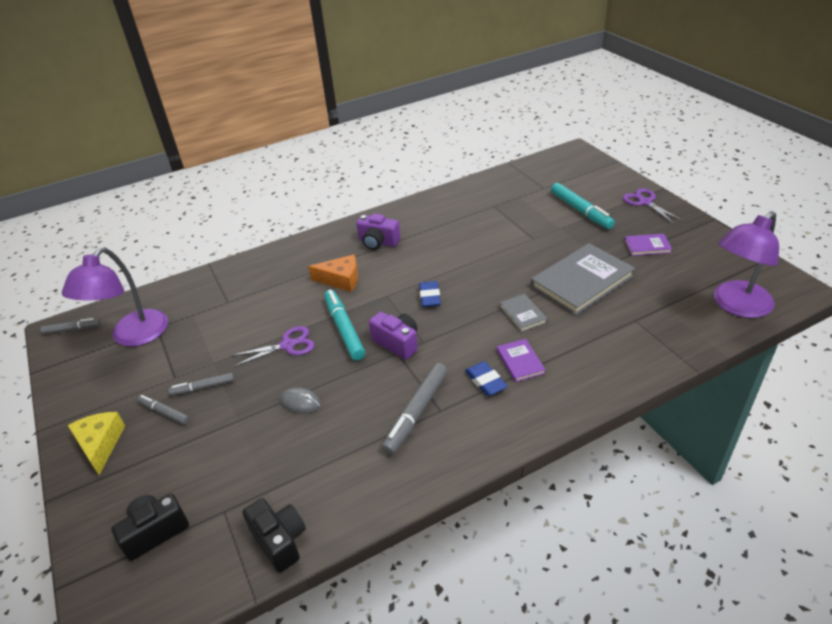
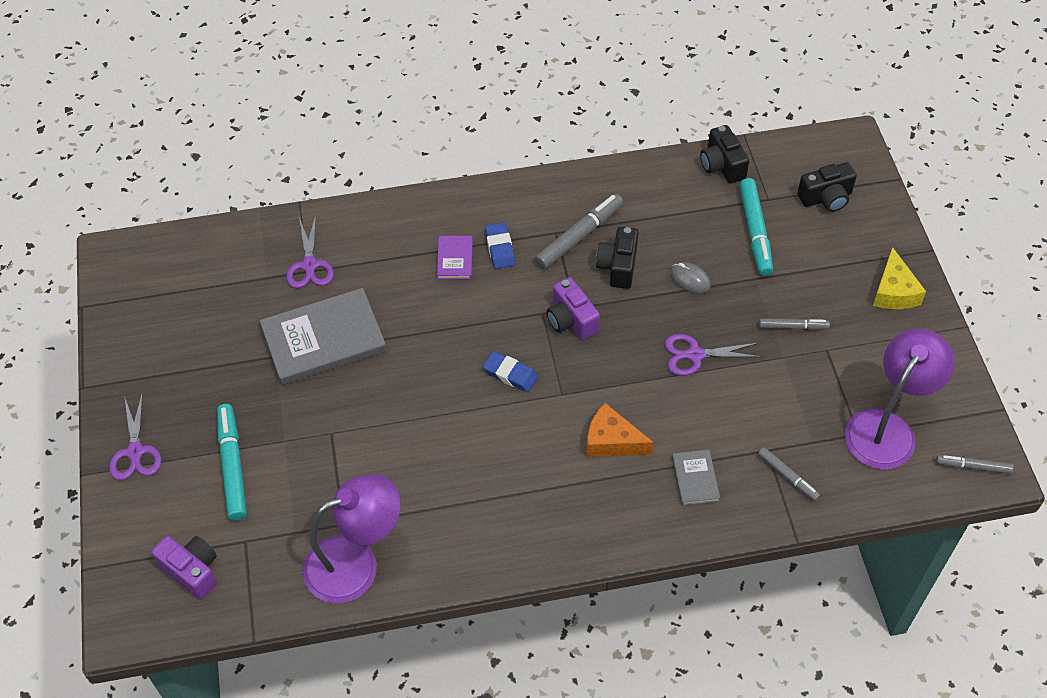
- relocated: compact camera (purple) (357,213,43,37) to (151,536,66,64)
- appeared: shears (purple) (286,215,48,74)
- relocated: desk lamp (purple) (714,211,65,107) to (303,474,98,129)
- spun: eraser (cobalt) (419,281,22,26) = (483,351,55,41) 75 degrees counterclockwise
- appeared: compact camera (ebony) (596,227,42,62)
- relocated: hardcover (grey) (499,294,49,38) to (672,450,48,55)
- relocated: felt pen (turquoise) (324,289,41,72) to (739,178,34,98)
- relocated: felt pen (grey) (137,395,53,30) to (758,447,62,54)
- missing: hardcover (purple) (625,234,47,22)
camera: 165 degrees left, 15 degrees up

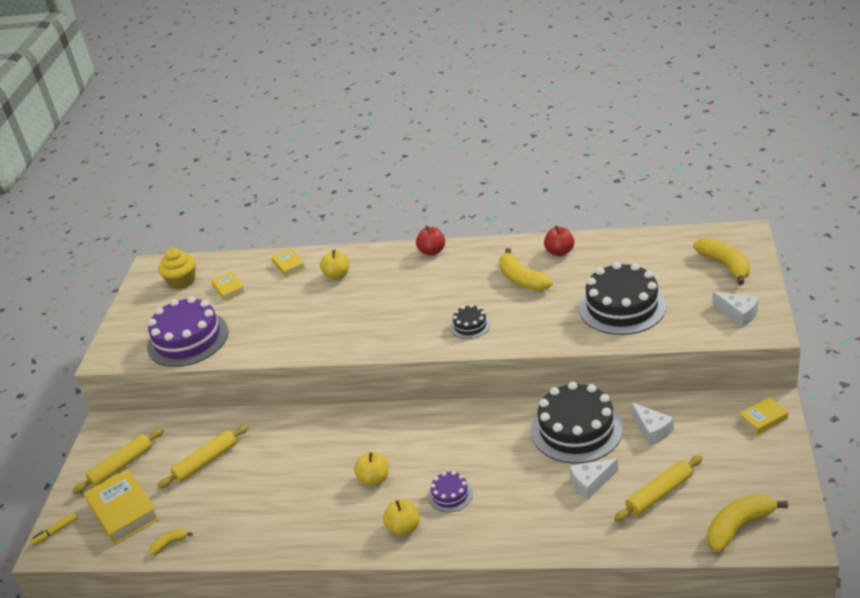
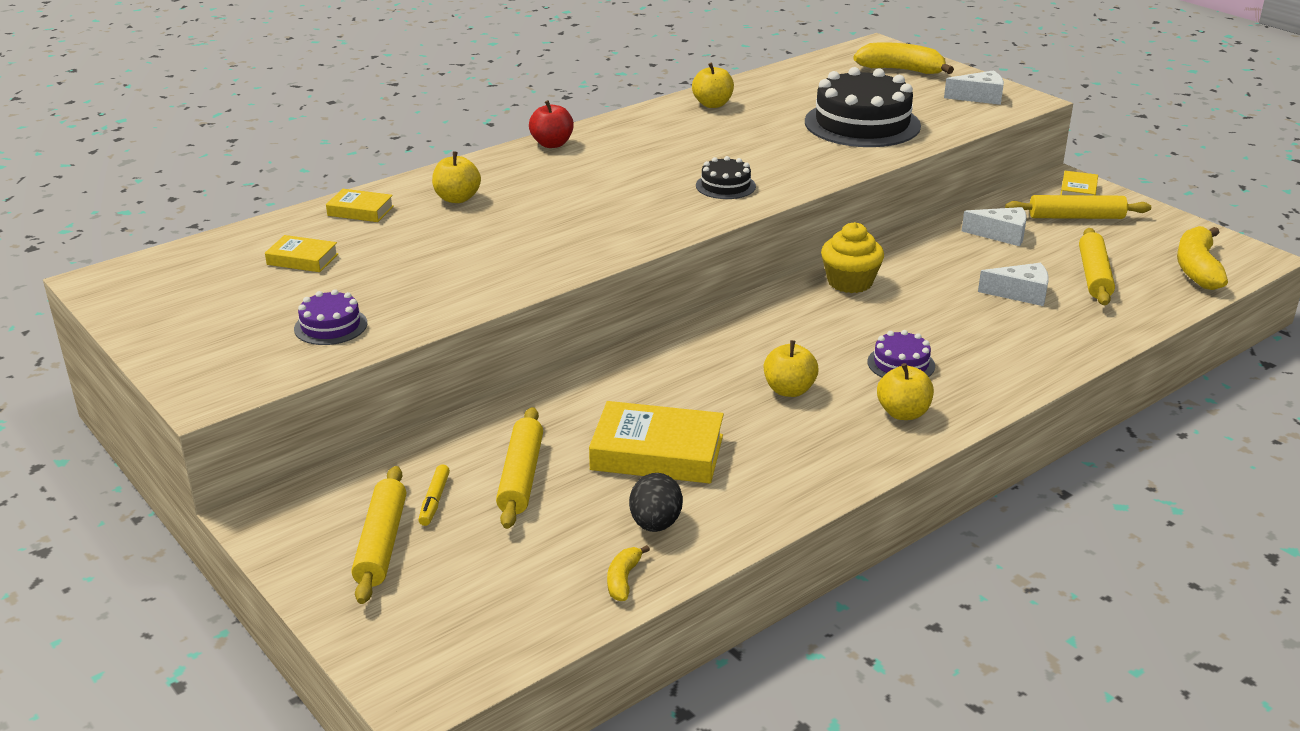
- size: cake (purple) (147,296,82,71) = (294,289,73,56) x0.48
- relocated: felt pen (yellow) (30,512,47,34) to (418,464,32,62)
- relocated: hardcover (yellow) (84,469,76,76) to (589,401,135,82)
- appeared: egg shape (ebony) (629,473,54,59)
- colour: toy apple (scarlet) (544,225,30,31) to toy apple (yellow) (692,63,42,45)
- relocated: fairy cake (yellow) (158,248,38,41) to (821,222,63,71)
- spun: cheese (snow-white) (570,458,48,42) = (978,263,71,43) 105 degrees counterclockwise
- appeared: dough roller (yellow) (1005,195,146,24)
- missing: banana (yellow) (499,248,54,43)
- missing: cake (ebony) (531,382,92,81)
camera: 50 degrees left, 5 degrees down

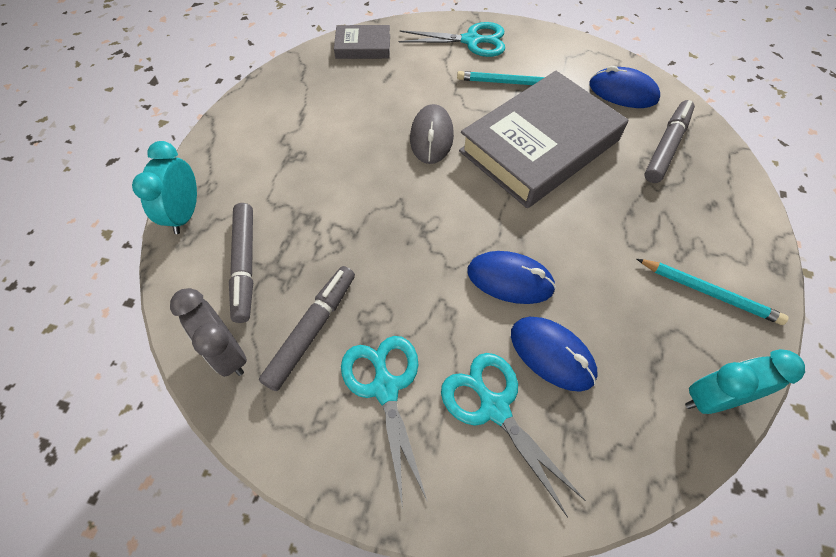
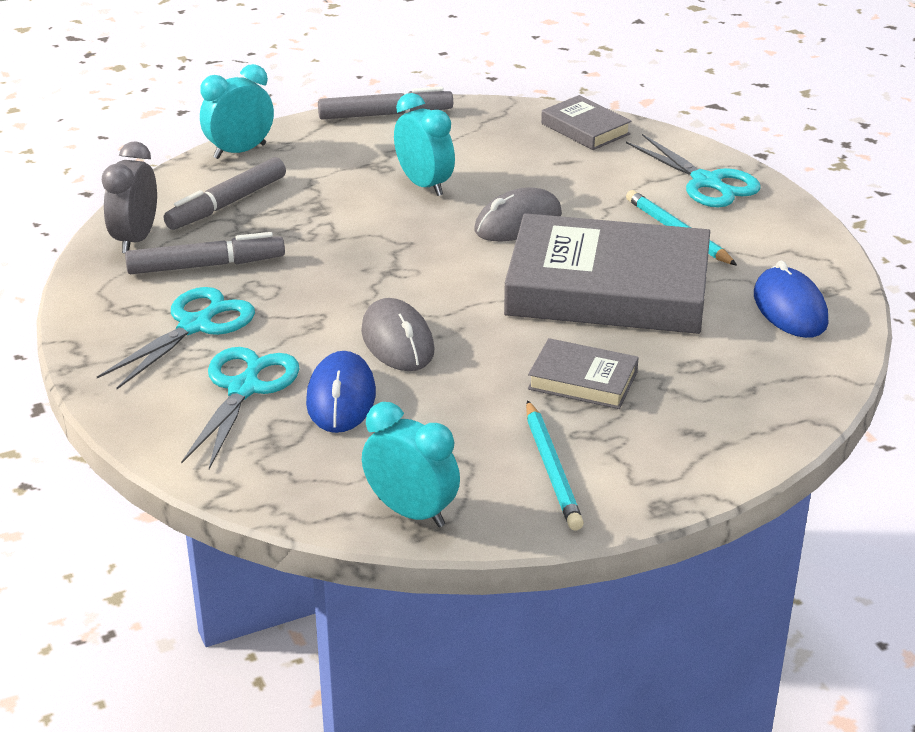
- relocated: felt pen (grey) (644,100,51,83) to (318,87,135,32)
- colour: computer mouse (cobalt) (467,251,89,53) to computer mouse (grey) (361,298,74,73)
- appeared: clock (turquoise) (394,93,61,103)
- appeared: hardcover (grey) (528,338,111,71)
camera: 50 degrees right, 25 degrees down

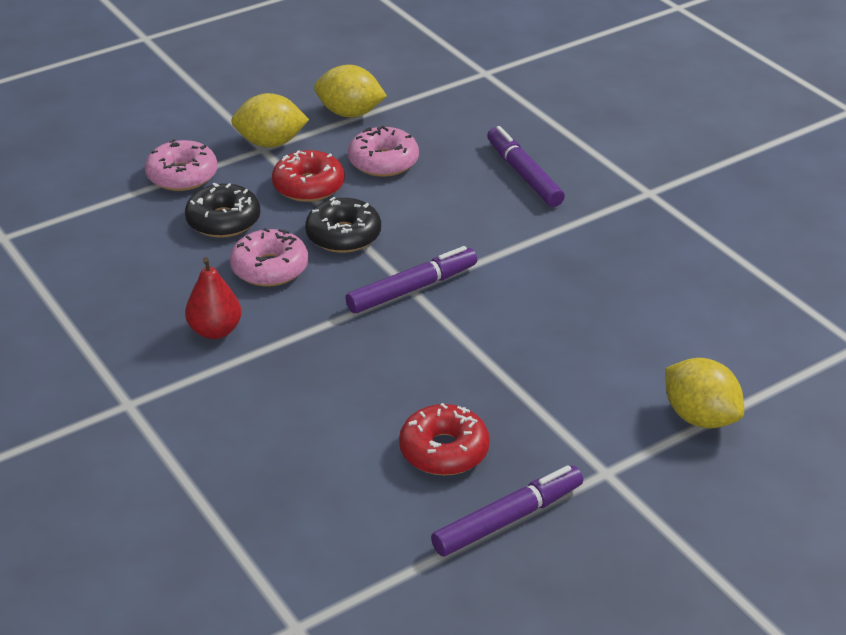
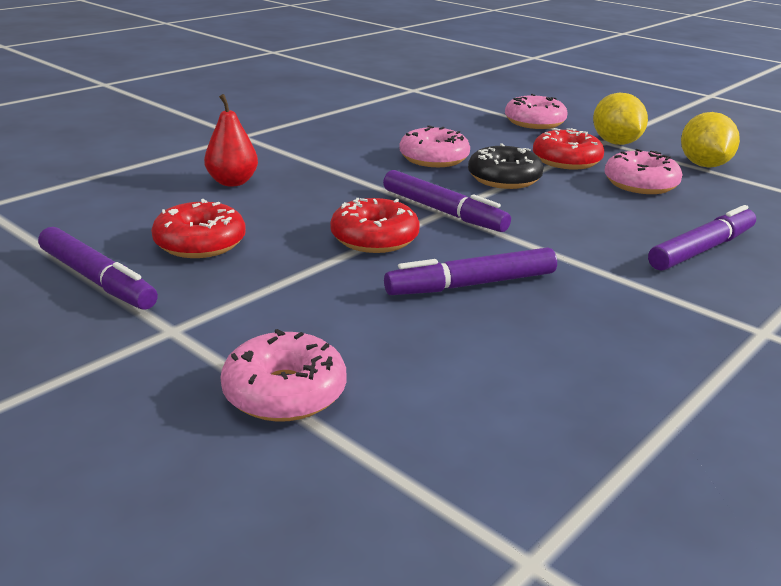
- relocated: toy pear (scarlet) (185,257,57,82) to (204,94,54,92)
- exchanged: toy lemon (yellow) (665,358,79,70) to glazed donut (pink) (220,329,127,93)
- appeared: glazed donut (scarlet) (330,198,90,55)
- appeared: felt pen (purple) (384,247,173,48)
- missing: glazed donut (ebony) (185,183,76,55)
camera: 75 degrees right, 10 degrees down

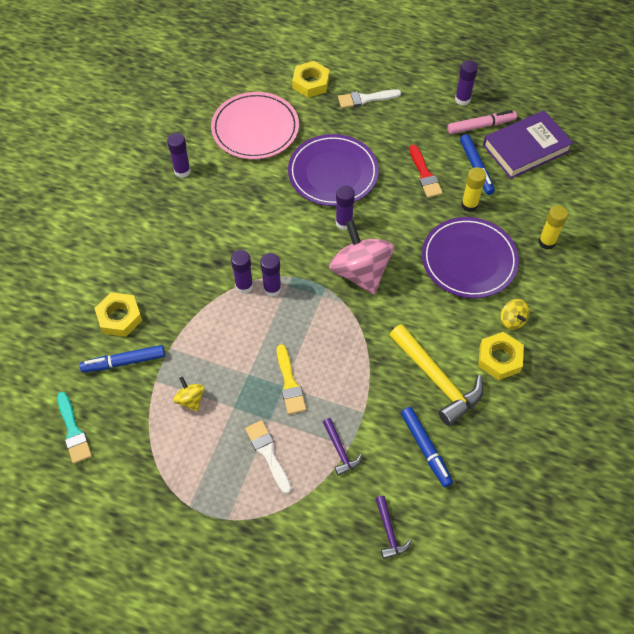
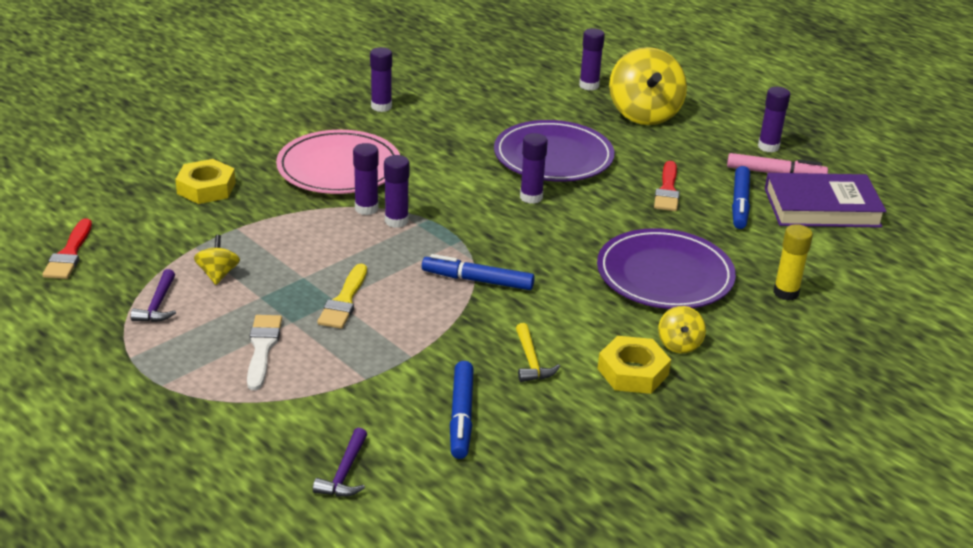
- colour: paintbrush (turquoise) (57,392,35,72) to paintbrush (scarlet) (42,218,50,61)
- relocated: hammer (purple) (323,418,39,58) to (131,269,45,53)
- relocated: dinner plate (pink) (211,92,88,67) to (276,130,124,64)
- relocated: felt pen (cobalt) (80,345,85,28) to (422,254,113,36)
- size: hammer (yellow) (389,324,95,102) = (516,323,44,59) x0.49
- exchanged: hex nut (yellow) (292,61,38,37) to stick of glue (purple) (579,28,26,62)
- exchanged: paintbrush (snow-white) (338,89,63,19) to toy top (yellow) (609,47,78,78)
- missing: toy top (pink) (329,220,65,74)
- missing: stick of glue (yellow) (461,167,25,45)
camera: 25 degrees right, 25 degrees down

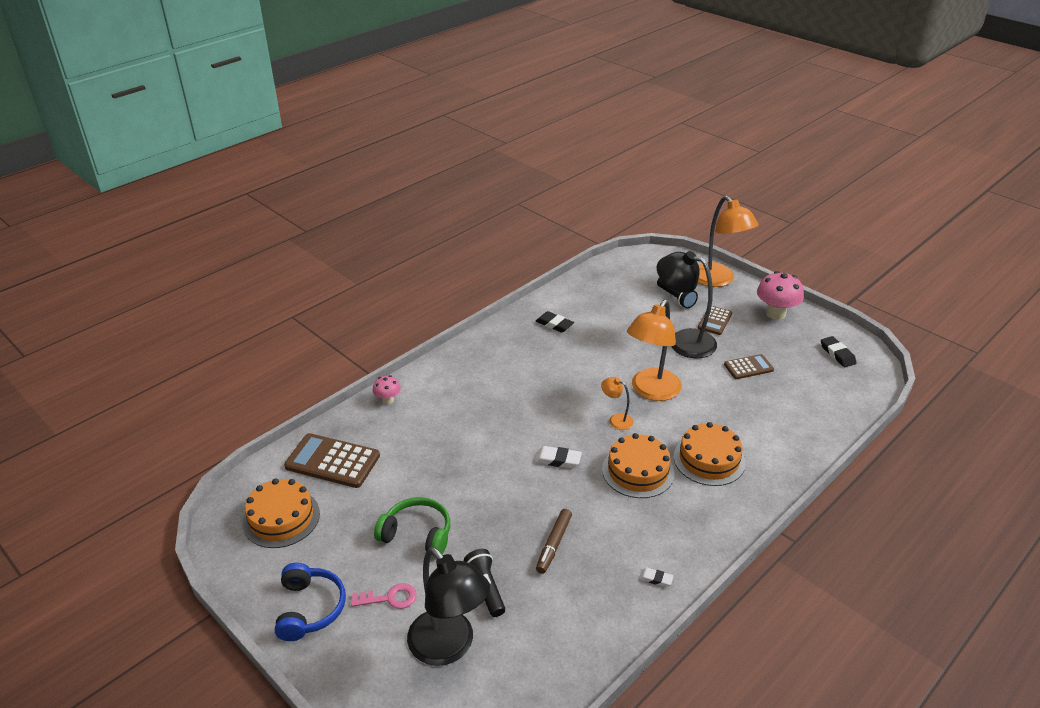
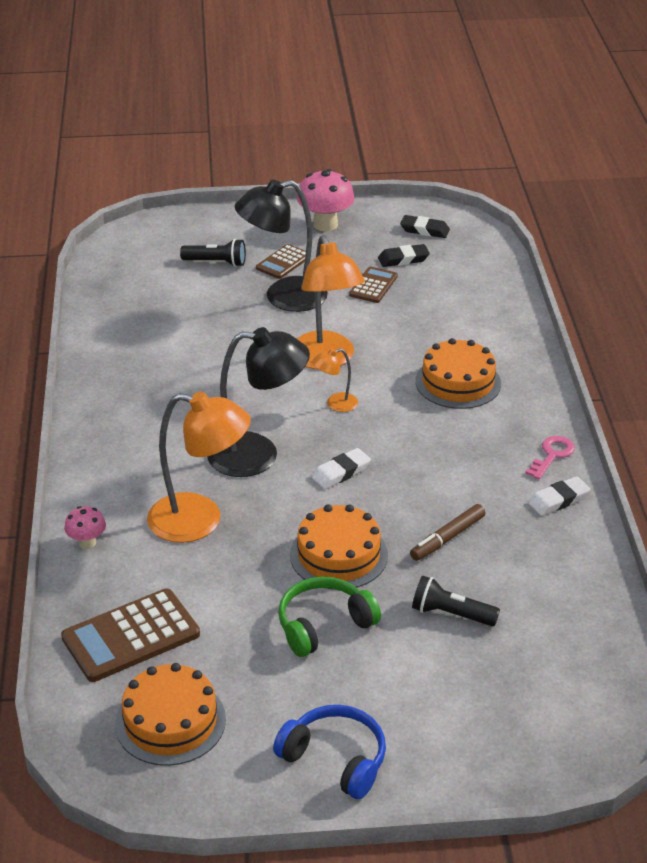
- relocated: desk lamp (orange) (698,196,60,91) to (147,391,104,152)
- relocated: desk lamp (ebony) (407,547,83,119) to (207,327,103,150)
- spun: pocket calculator (dark brown) (698,306,34,29) = (256,244,50,35) 60 degrees clockwise
- relocated: cake (orange) (602,433,73,65) to (290,504,98,86)
- relocated: eraser (ebony) (536,311,38,22) to (378,244,52,23)
- spun: felt pen (dark brown) (536,509,36,65) = (410,504,76,57) 75 degrees clockwise
- relocated: door key (pink) (351,583,66,26) to (525,436,50,43)
- size: eraser (snow-white) (639,568,35,19) = (528,476,62,40) x1.60
camera: 50 degrees left, 0 degrees up

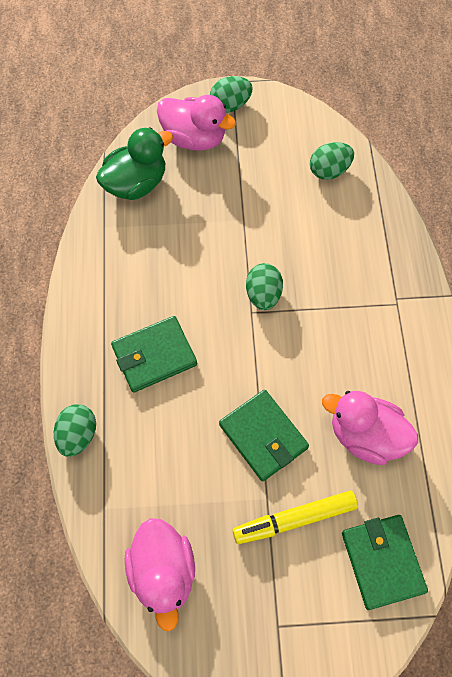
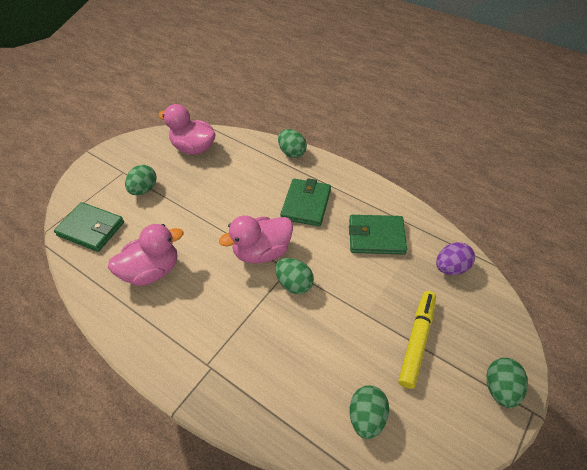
- appeared: egg shape (emerald) (125,165,31,30)
- relocated: rubber duck (pink) (157,95,79,56) to (219,216,74,48)
- relocated: billfold (emerald) (219,390,90,91) to (349,215,58,40)
- relocated: felt pen (yellow) (232,491,126,53) to (398,291,38,98)
- exchanged: rubber duck (emerald) (96,127,77,73) to egg shape (purple) (436,242,39,33)
camera: 130 degrees right, 15 degrees down

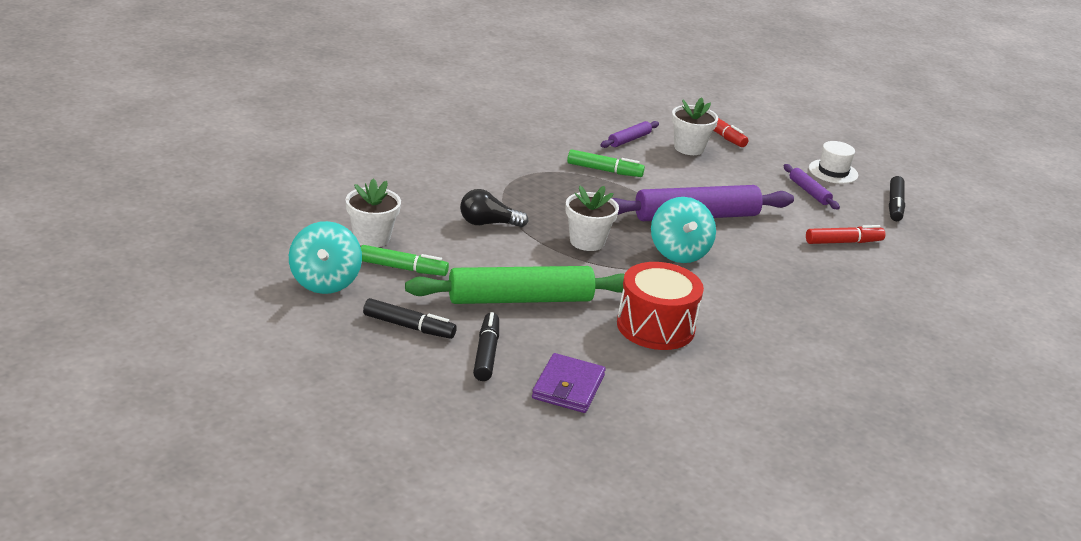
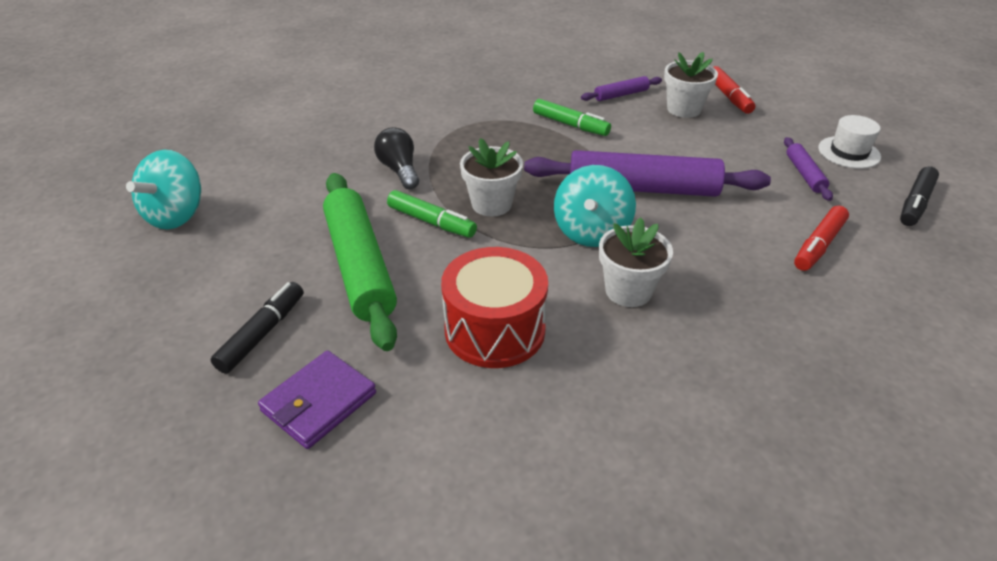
- spun: dough roller (emerald) (405,266,220,38) = (323,173,74,178) 60 degrees clockwise
- spun: lightbulb (ebony) (460,189,69,38) = (374,127,45,62) 45 degrees clockwise
- relocated: felt pen (emerald) (361,245,88,31) to (387,190,90,48)
- relocated: flower pot (snow-white) (346,178,55,69) to (599,217,74,90)
- spun: felt pen (scarlet) (806,225,79,19) = (794,206,55,65) 120 degrees clockwise
- missing: felt pen (ebony) (363,298,94,41)
camera: 25 degrees right, 10 degrees up

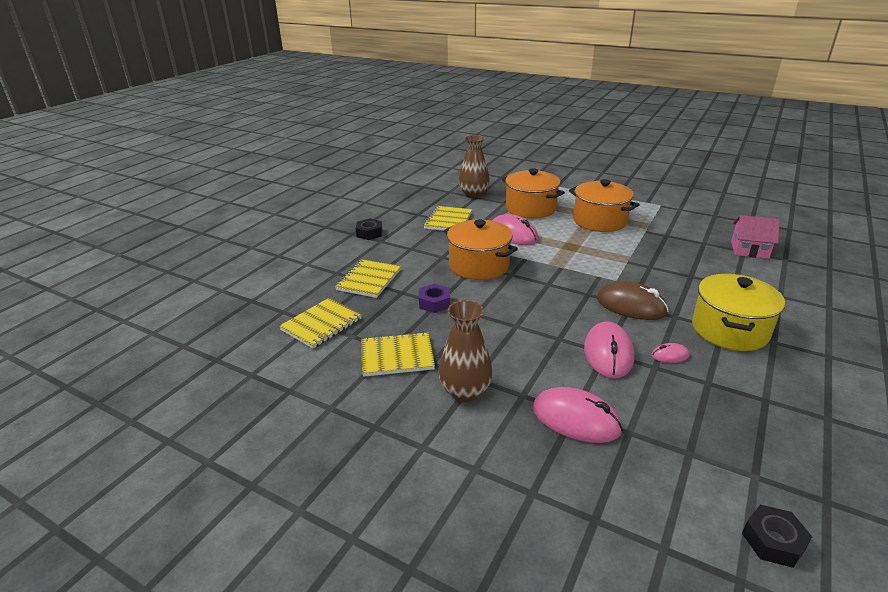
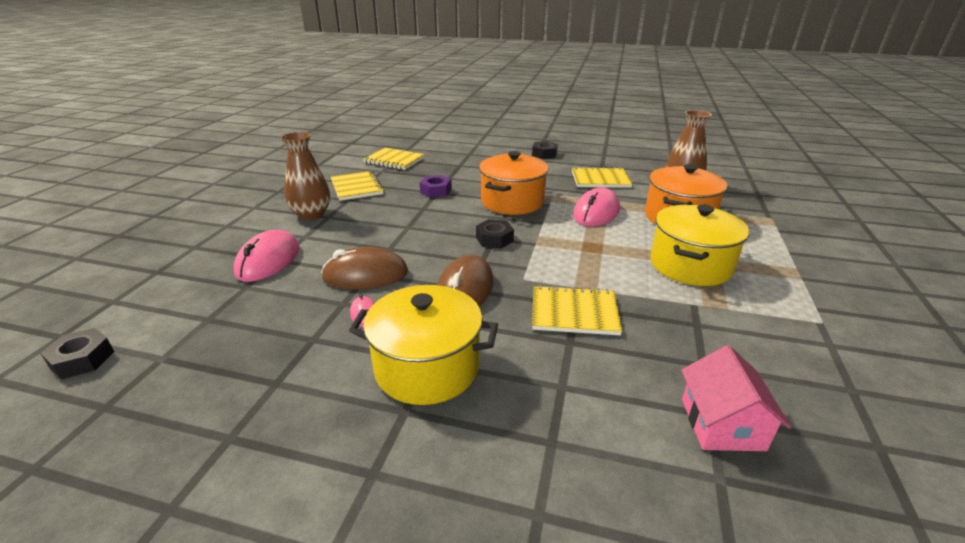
- colour: computer mouse (pink) (584,321,50,57) to computer mouse (dark brown) (321,247,87,43)
- appeared: hex nut (ebony) (476,219,38,30)
- relocated: exercise book (yellow) (335,259,66,39) to (532,285,90,50)
- colour: stockpot (orange) (569,179,71,53) to stockpot (yellow) (650,205,99,81)
camera: 75 degrees right, 0 degrees up

